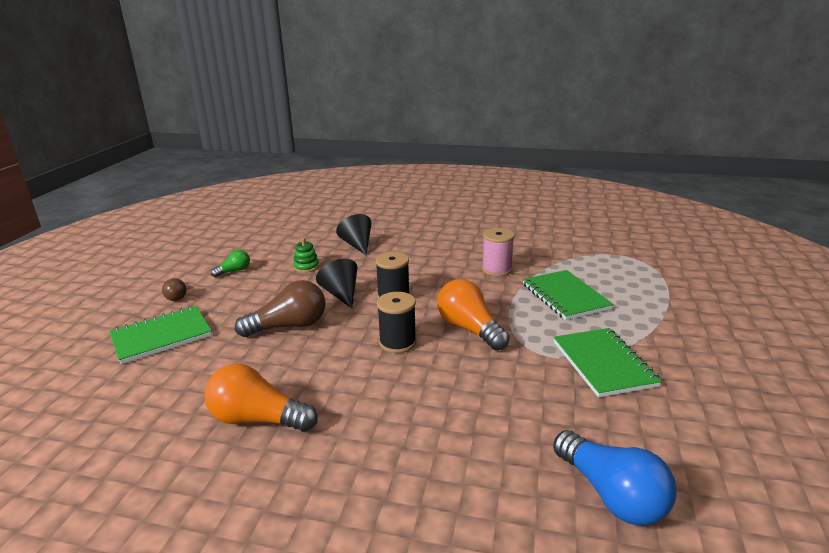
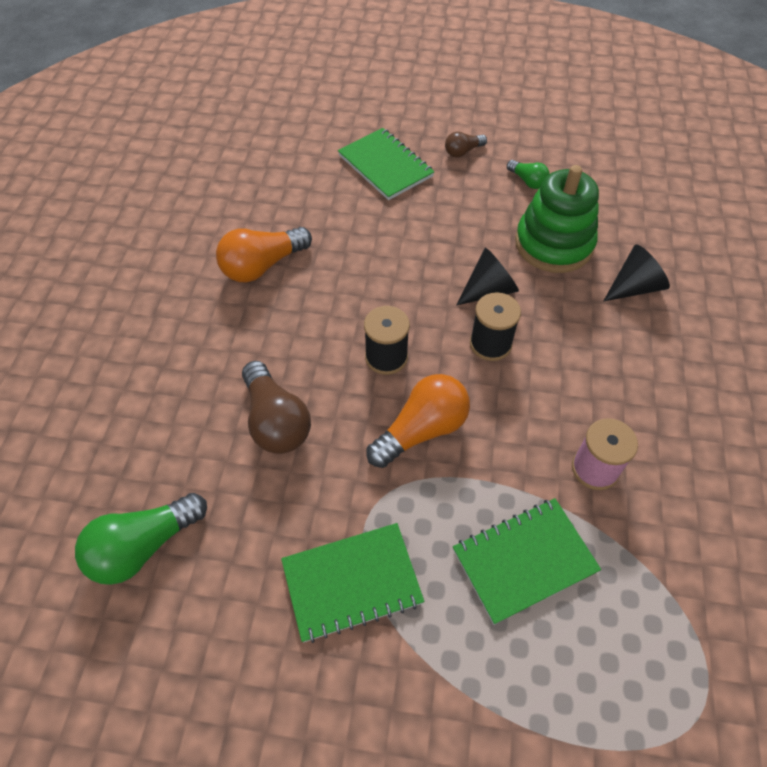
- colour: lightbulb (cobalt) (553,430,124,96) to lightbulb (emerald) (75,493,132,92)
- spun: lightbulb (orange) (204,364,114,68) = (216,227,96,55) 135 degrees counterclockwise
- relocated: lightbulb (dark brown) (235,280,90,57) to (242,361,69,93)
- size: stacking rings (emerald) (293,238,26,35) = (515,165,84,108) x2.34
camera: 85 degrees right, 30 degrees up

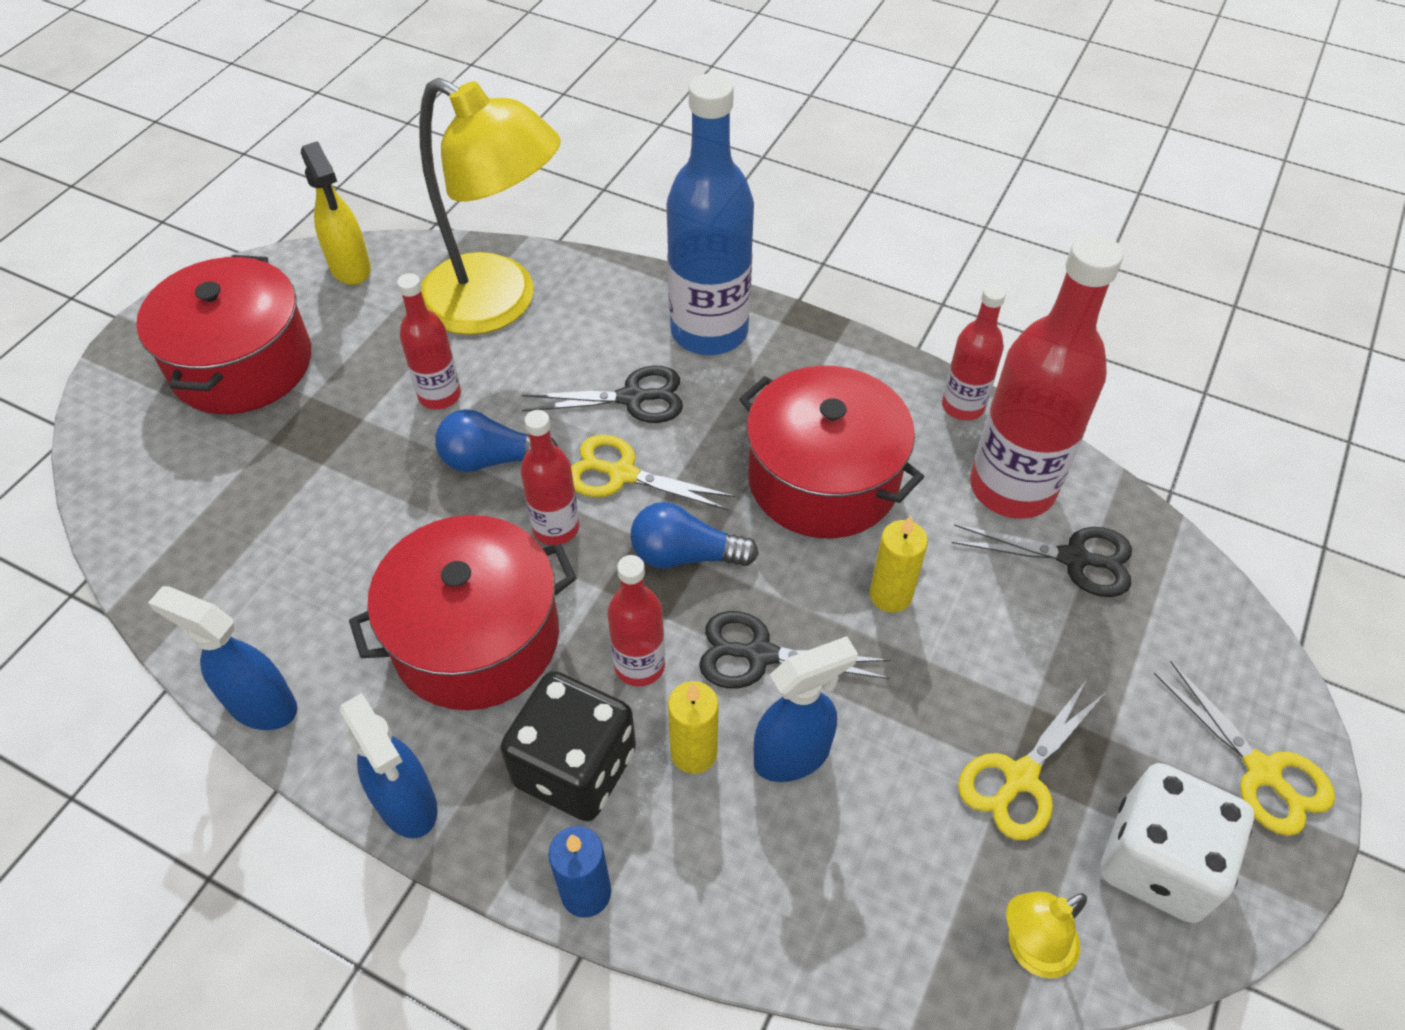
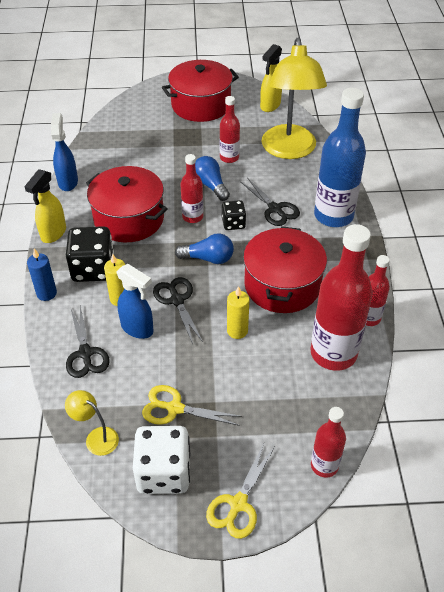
- colour: spray bottle (cobalt) (340,693,97,145) to spray bottle (yellow) (24,169,42,74)
- relocated: shears (ebony) (952,524,180,73) to (66,306,44,72)
- spun: lightbulb (cobalt) (630,502,128,66) = (175,233,59,31) 120 degrees clockwise
- exchanged: shears (yellow) (571,435,164,76) to dice (ebony) (222,200,24,30)
- relocated: drink bottle (scarlet) (607,555,58,131) to (311,407,35,71)
camera: 60 degrees right, 5 degrees down

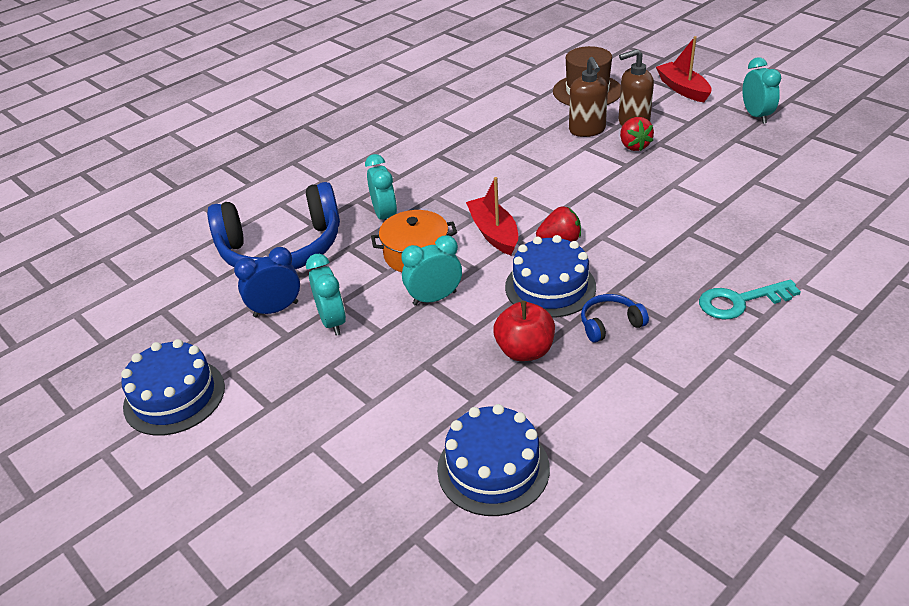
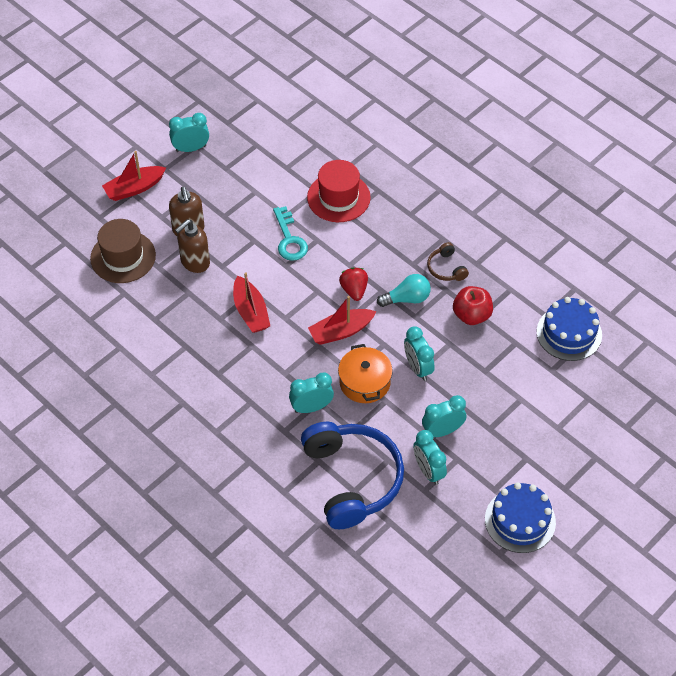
- spun: soap pump (dark brown) (569,57,39,80) = (175,219,35,54) 150 degrees clockwise
- appeared: boat (scarlet) (233,272,37,61)
- relocated: door key (turquoise) (699,279,102,40) to (273,206,35,55)
- appeared: top hat (scarlet) (307,160,64,62)
- exchanged: cake (cobalt) (505,235,91,83) to lightbulb (turquoise) (377,274,54,33)
- colour: clock (cobalt) (234,247,66,70) to clock (turquoise) (413,430,34,55)
- colour: headset (cobalt) (581,294,68,49) to headset (dark brown) (427,242,42,39)
- missing: toy strawberry (scarlet) (620,117,34,34)
camera: 95 degrees left, 15 degrees up

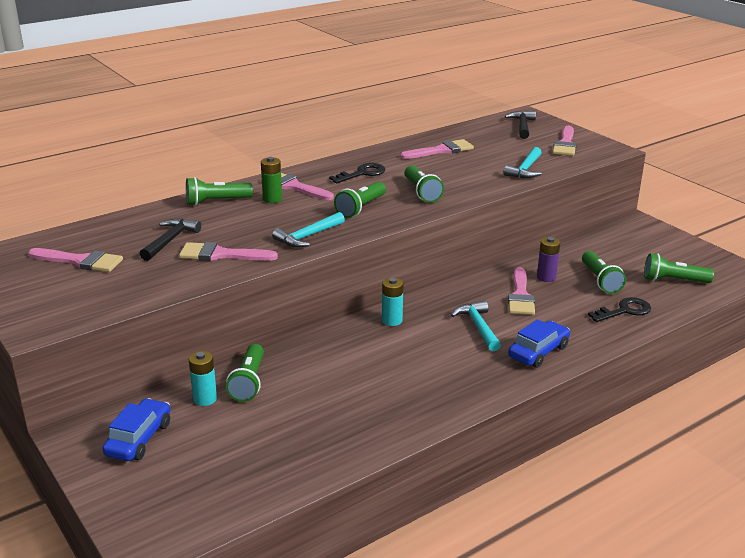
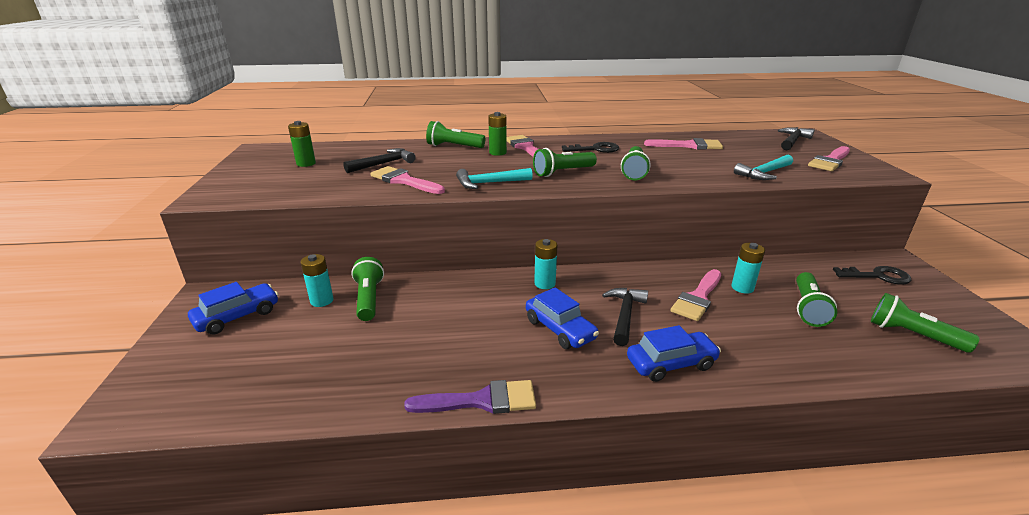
- exchanged: paintbrush (pink) (28,248,95,24) to battery (emerald) (288,121,28,46)
- spun: pocket torch (emerald) (226,344,38,58) = (351,257,33,64) 135 degrees clockwise
- appeared: paintbrush (purple) (404,380,132,34)
- appeared: car (cobalt) (526,287,73,62)
- colour: hammer (turquoise) (451,301,50,51) to hammer (ebony) (602,288,46,58)
- colour: battery (purple) (537,237,23,45) to battery (turquoise) (732,243,33,51)
- relocated: door key (ebony) (588,297,63,25) to (833,266,79,18)
camera: 30 degrees right, 0 degrees up

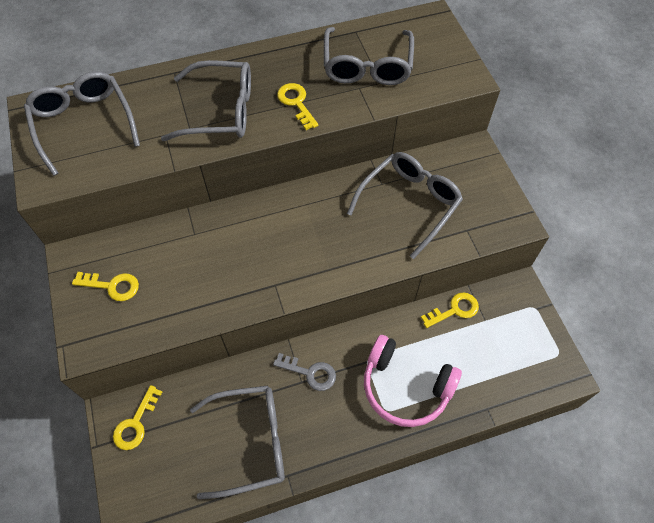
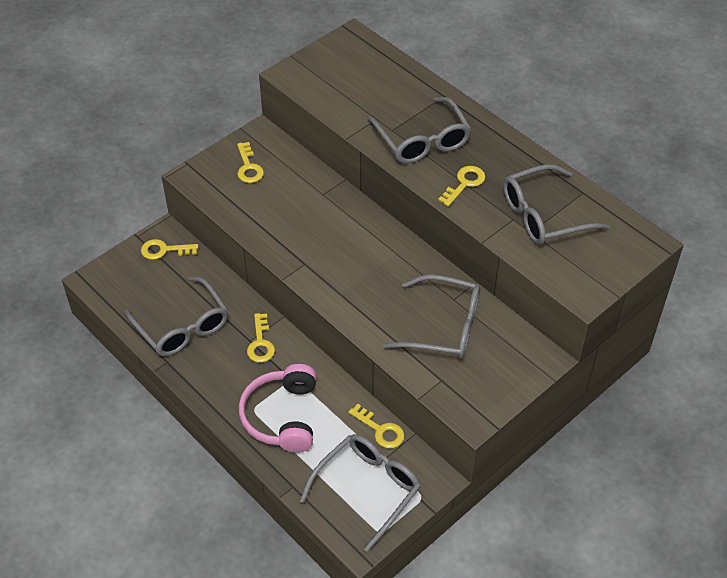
- colour: door key (grey) (273,353,63,38) to door key (yellow) (247,313,28,50)
- relocated: glasses (grey) (24,71,116,105) to (300,434,121,118)
camera: 65 degrees right, 10 degrees down

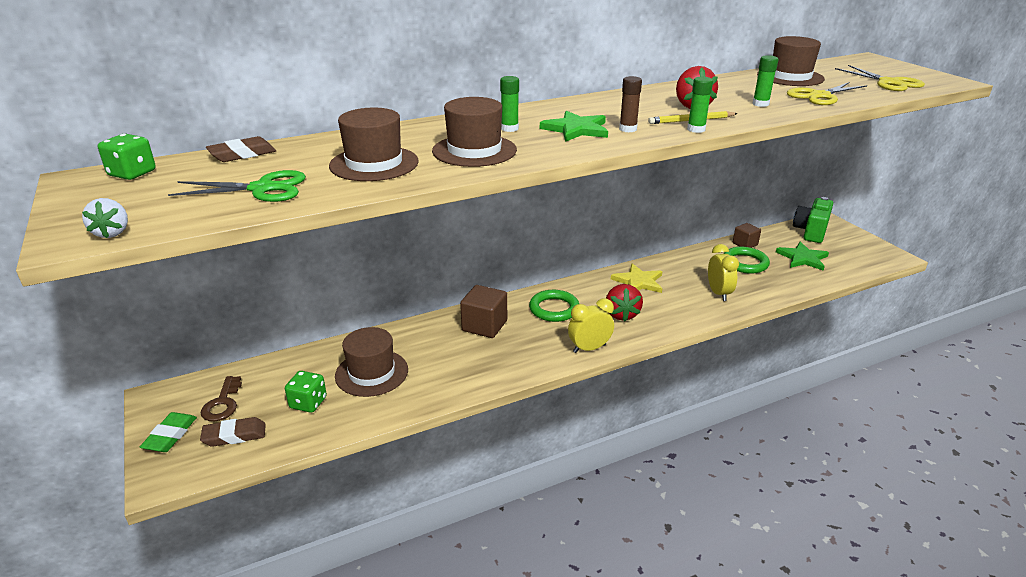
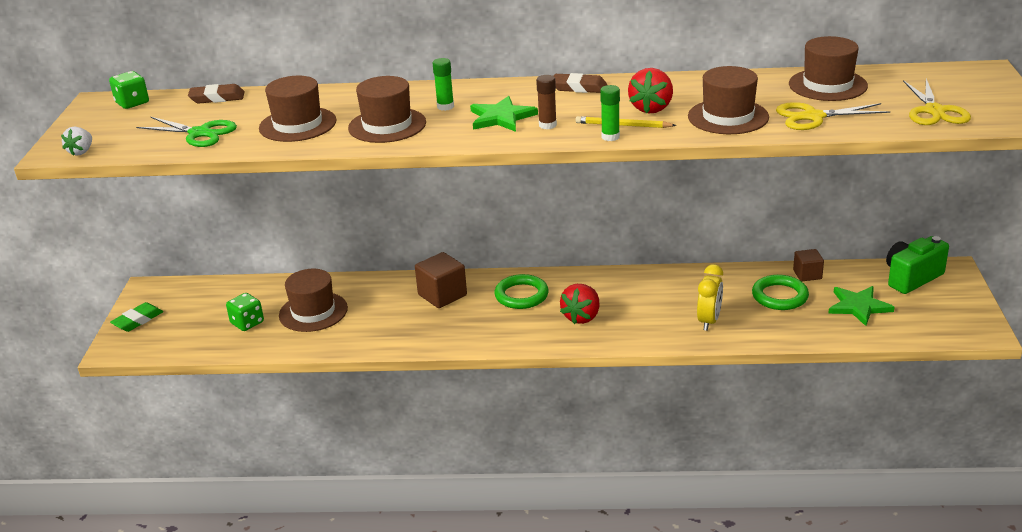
- relocated: eraser (dark brown) (200,417,66,30) to (554,73,53,20)
- exchanged: stick of glue (emerald) (752,55,27,52) to top hat (dark brown) (688,66,81,68)
- missing: door key (dark brown) (200,376,42,45)
- missing: clock (yellow) (568,298,46,55)
- missing: five-pointed star (yellow) (611,263,51,30)
camera: 30 degrees right, 0 degrees up

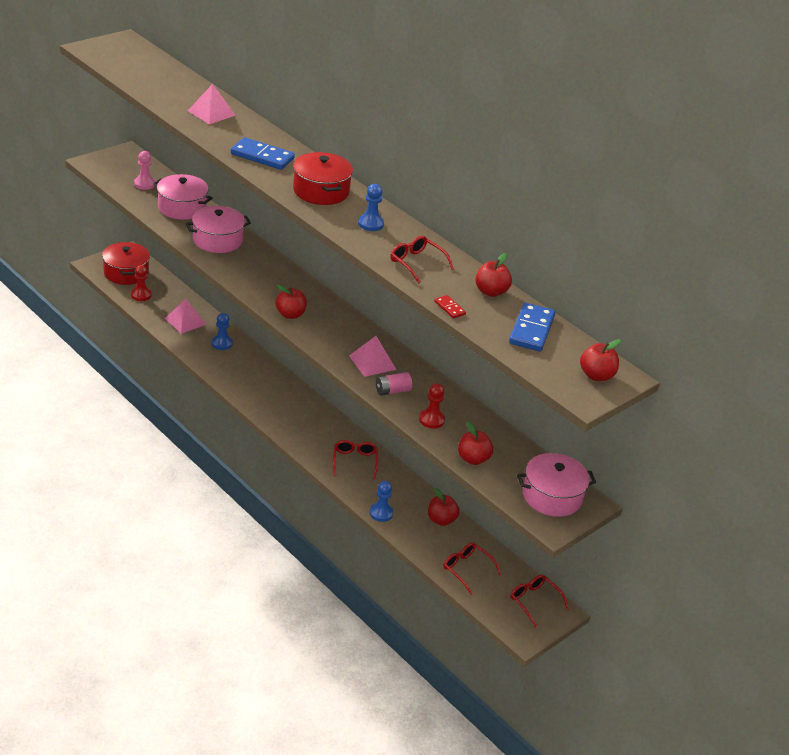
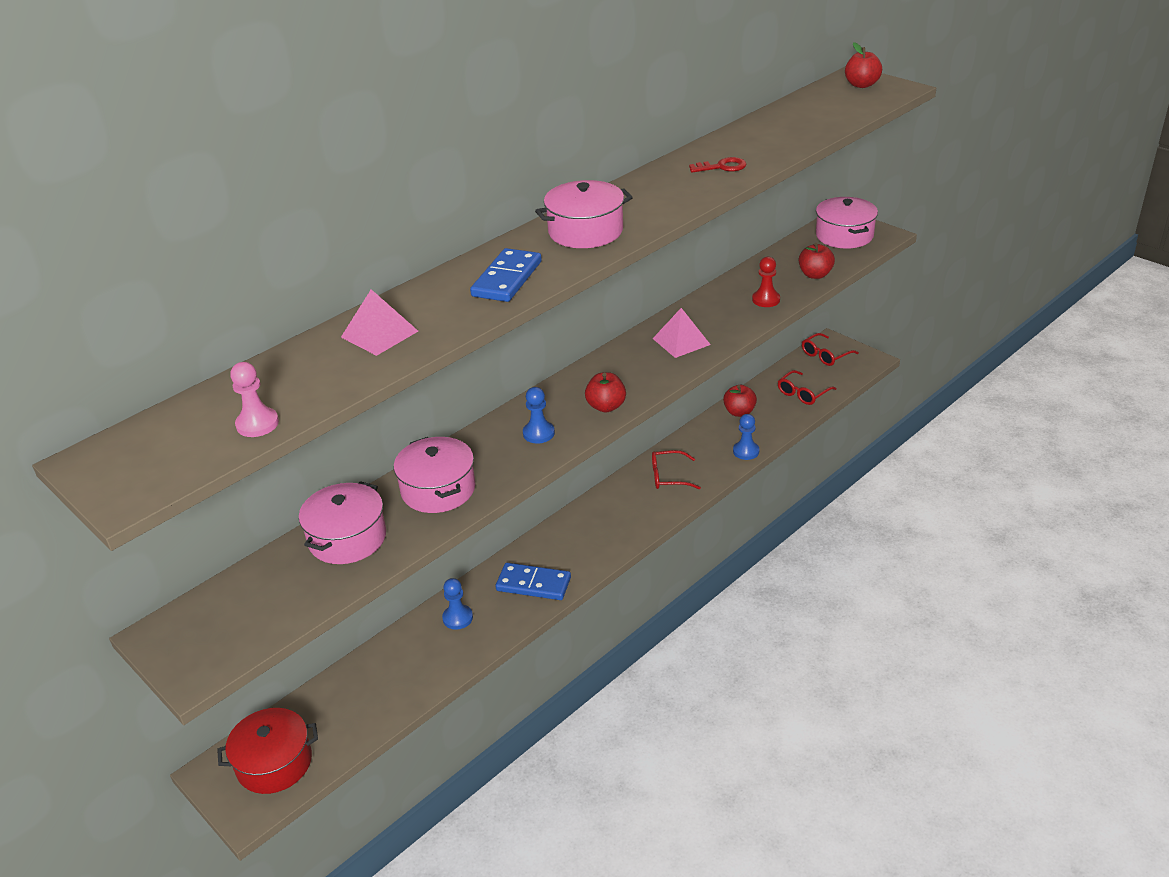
- relocated: pawn (pink) (134,151,22,39) to (230,362,49,75)
- relocated: domino (cobalt) (509,303,46,49) to (496,563,75,37)
- relocated: pawn (cobalt) (358,184,26,47) to (523,387,32,57)
- colour: stockpot (scarlet) (293,152,60,53) to stockpot (pink) (535,180,98,68)
- exchanged: glasses (scarlet) (390,236,64,48) to door key (scarlet) (689,157,57,15)
- missing: pawn (scarlet) (131,265,21,36)
- missing: pyramid (pink) (165,299,42,35)
- missing: battery (pink) (376,372,36,24)
- missing: domino (scarlet) (434,295,32,23)
- missing: toy apple (scarlet) (475,253,37,44)
camera: 85 degrees left, 0 degrees up

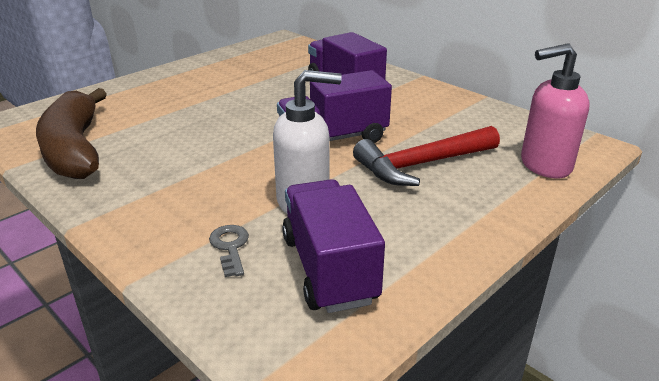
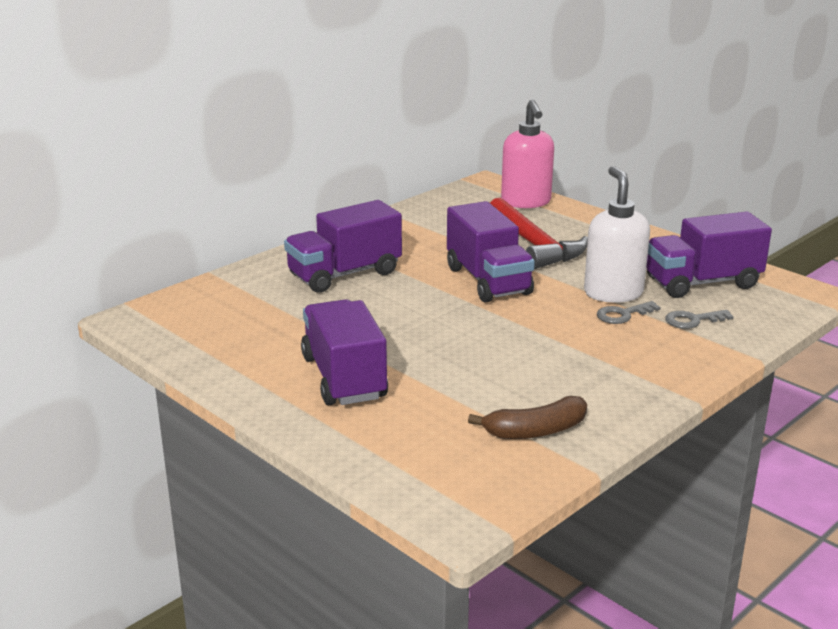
- appeared: toy truck (purple) (301,299,87,106)
- size: banana (dark brown) (36,88,71,91) = (468,396,119,43) x0.54
- appeared: door key (grey) (597,301,64,23)
camera: 90 degrees left, 5 degrees down

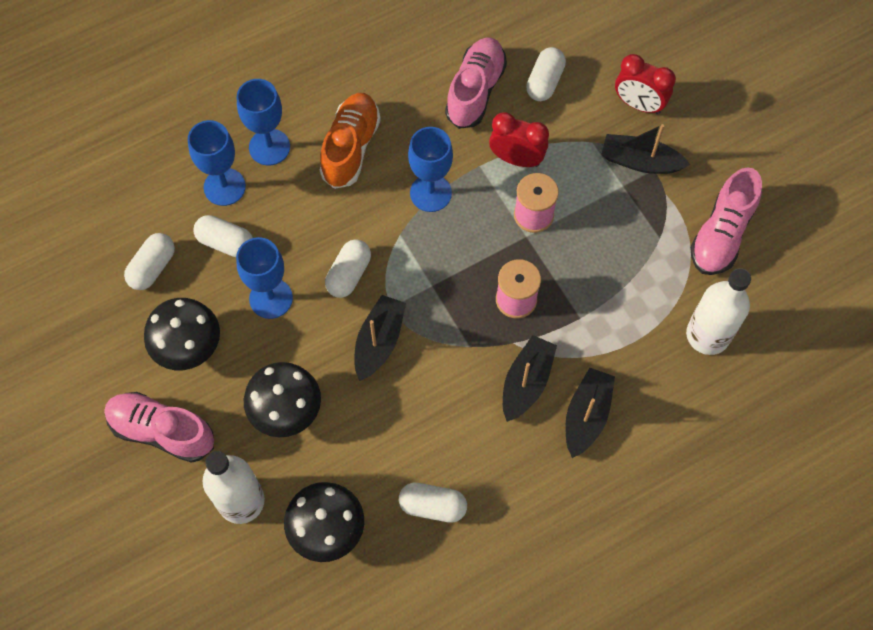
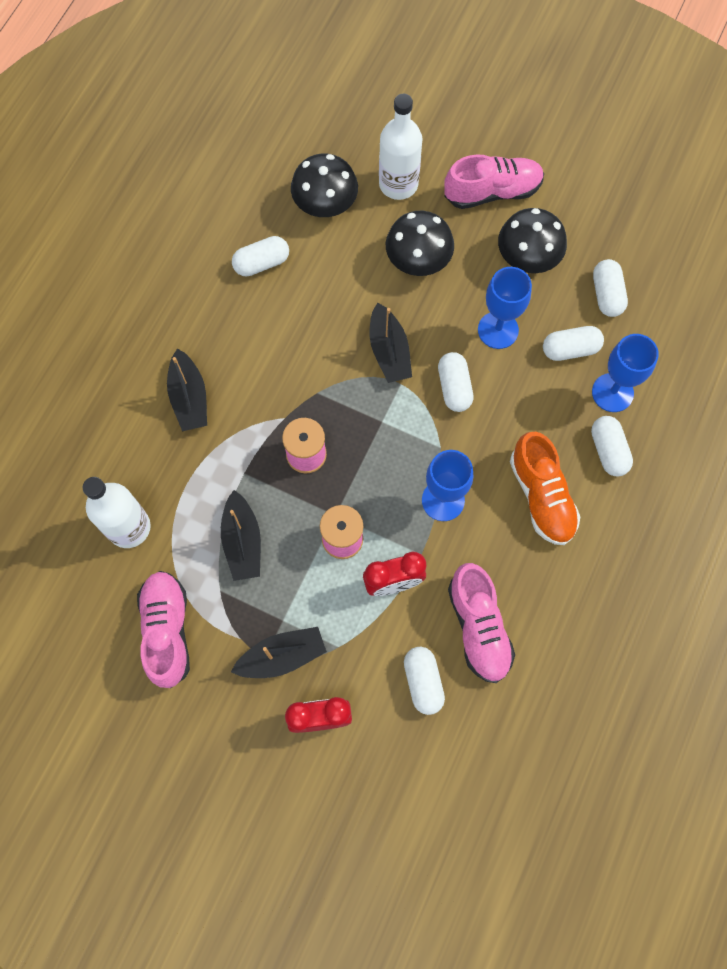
- relocated: boat (ebony) (503,335,54,87) to (221,490,40,91)
- exchanged: wine glass (cobalt) (237,79,53,86) to pill (snow-white) (591,416,42,61)
camera: 145 degrees right, 5 degrees up

